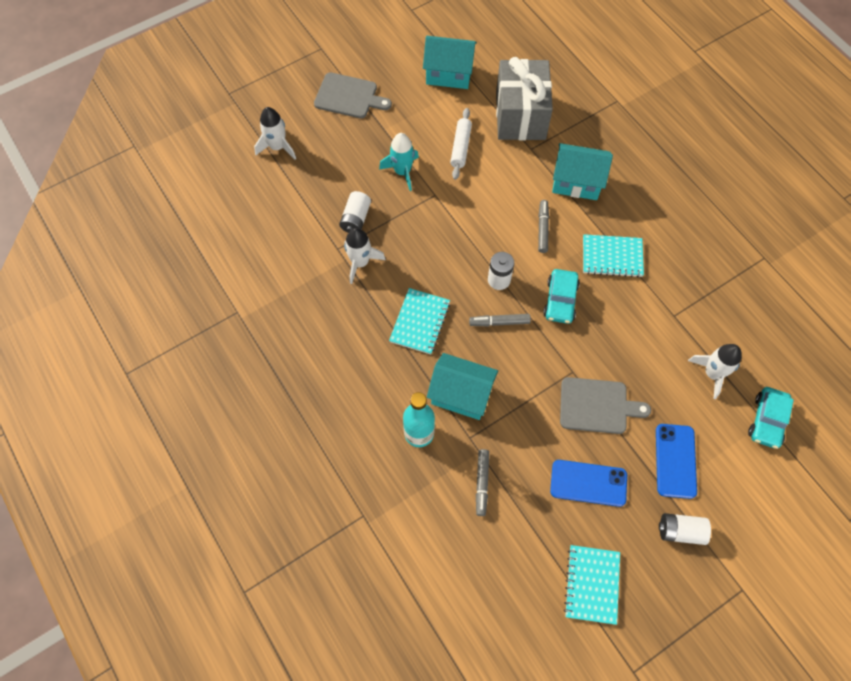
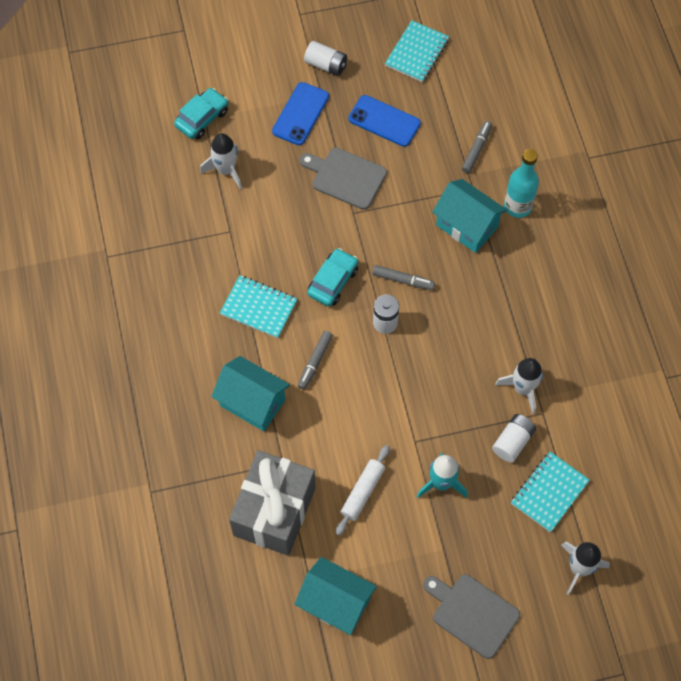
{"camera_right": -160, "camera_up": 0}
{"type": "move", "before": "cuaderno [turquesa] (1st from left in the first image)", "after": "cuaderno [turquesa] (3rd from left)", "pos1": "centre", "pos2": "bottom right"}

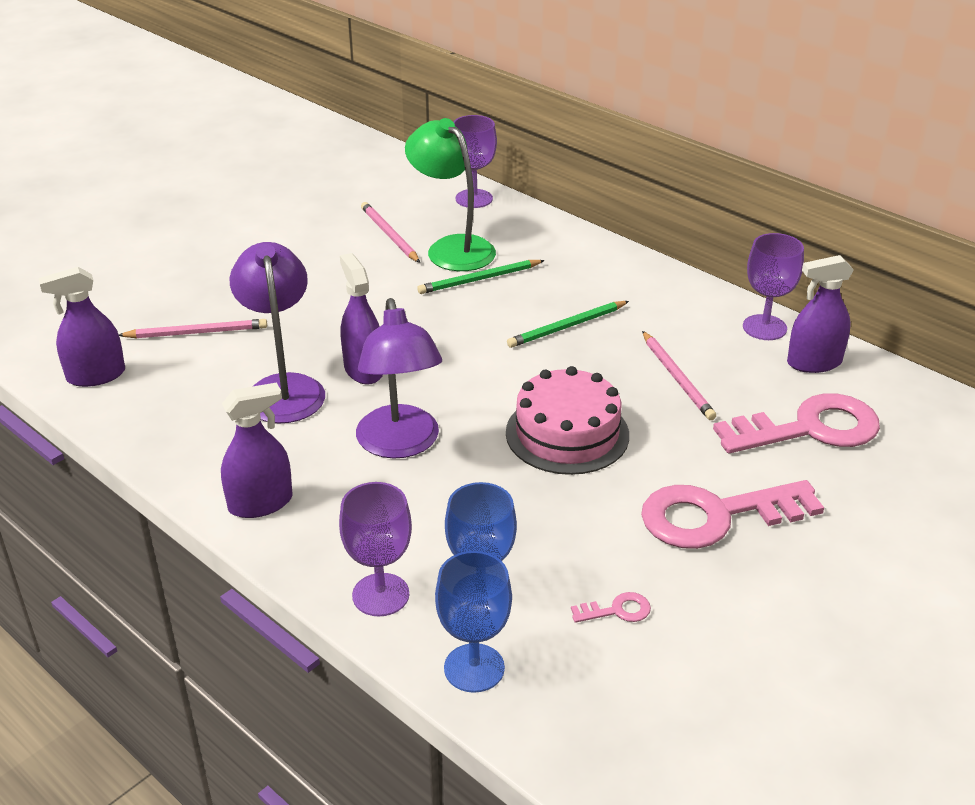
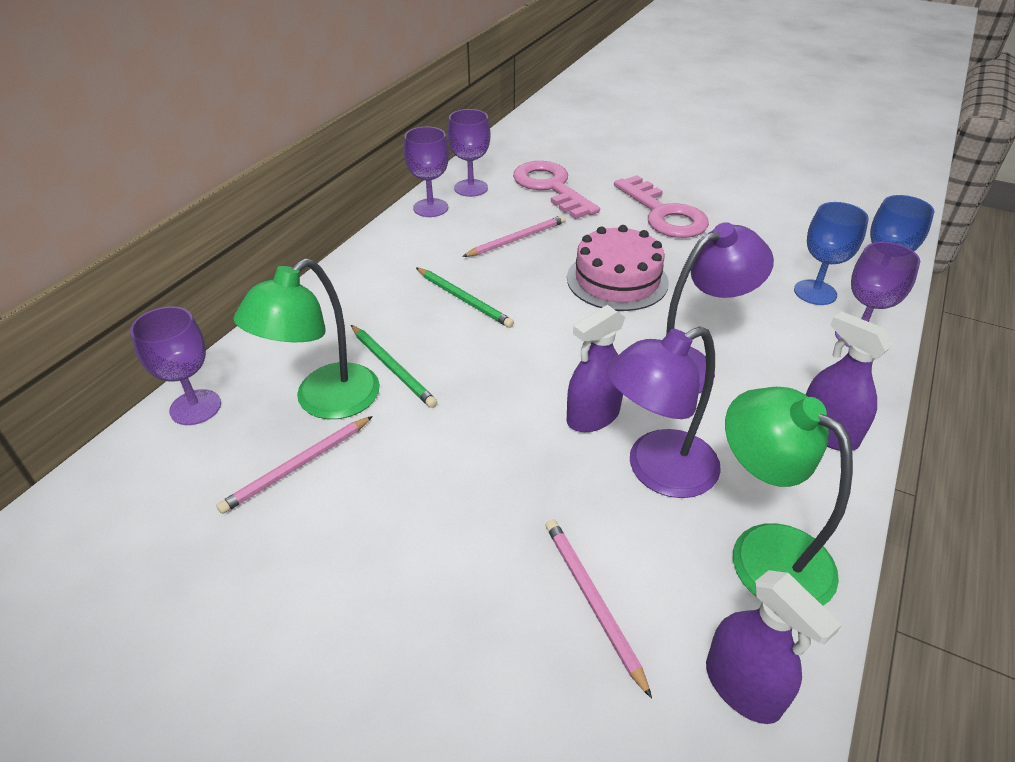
{"camera_right": -105, "camera_up": 5}
{"type": "replace", "before": "pulverizador [morado] (4th from left)", "after": "copa [morado] (3rd from left)", "pos1": "middle right", "pos2": "top centre"}
{"type": "delete", "before": "llave [rosa] (1st from left)", "pos1": "bottom centre"}
{"type": "insert", "after": "lámpara [verde] (2nd from left)", "pos2": "middle right"}

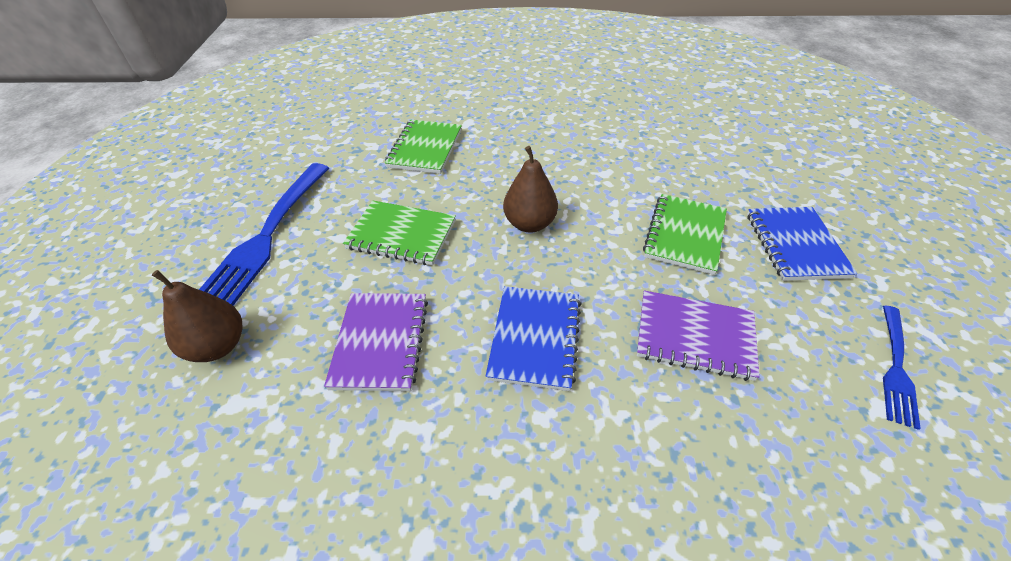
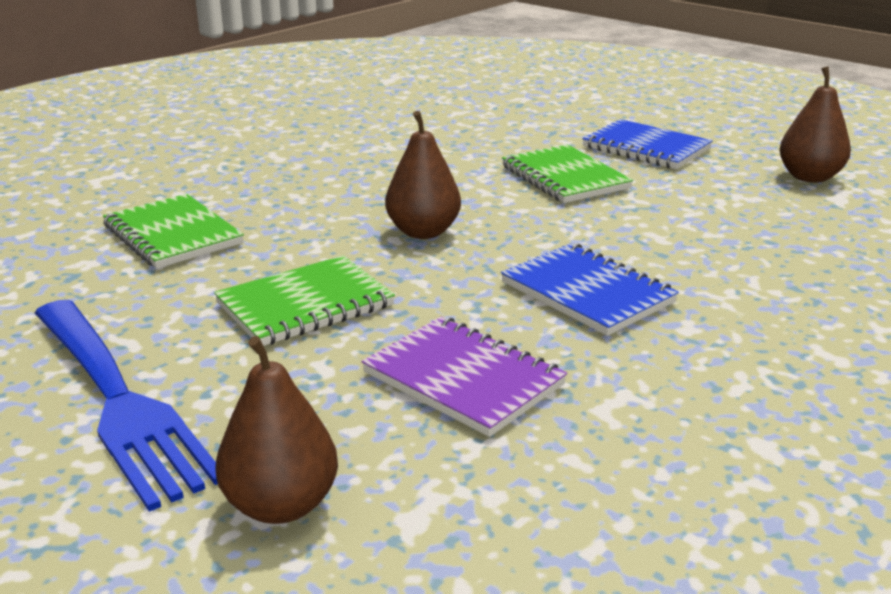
{"camera_right": -50, "camera_up": -20}
{"type": "delete", "before": "cuaderno [morado] (2nd from left)", "pos1": "middle right"}
{"type": "replace", "before": "tenedor [azul] (2nd from left)", "after": "pera [marrón] (3rd from left)", "pos1": "middle right", "pos2": "top right"}

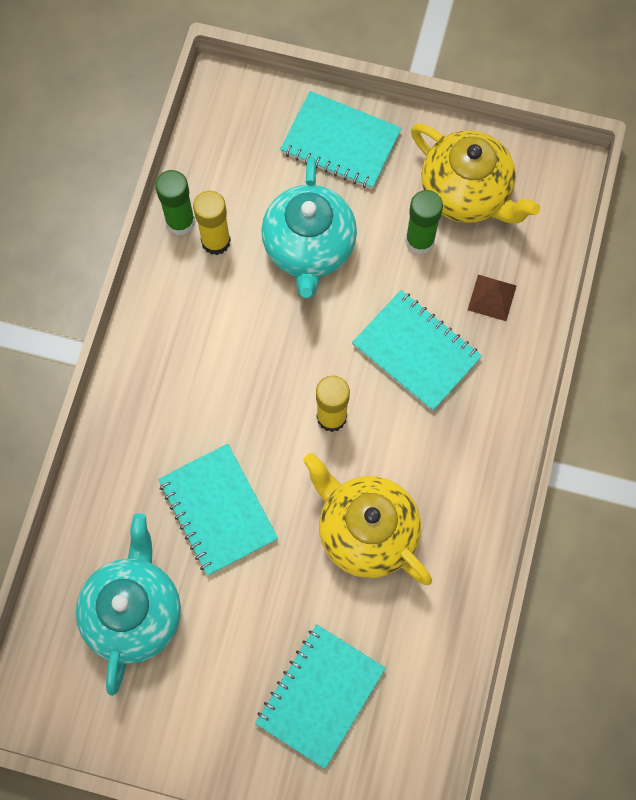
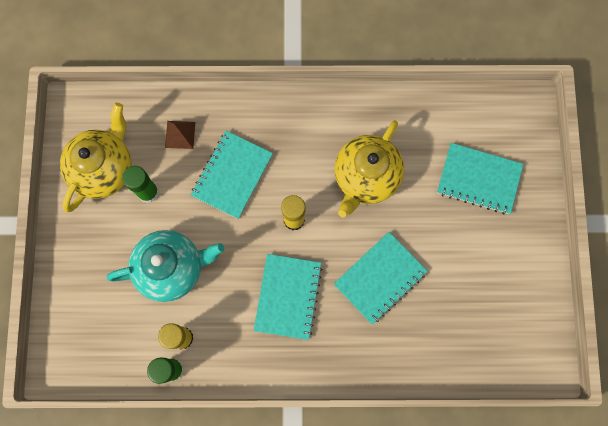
{"camera_right": -105, "camera_up": 5}
{"type": "move", "before": "cuaderno [turquesa] (3rd from left in the first image)", "after": "cuaderno [turquesa] (2nd from left)", "pos1": "top centre", "pos2": "bottom centre"}
{"type": "delete", "before": "tetera [turquesa] (1st from left)", "pos1": "bottom left"}

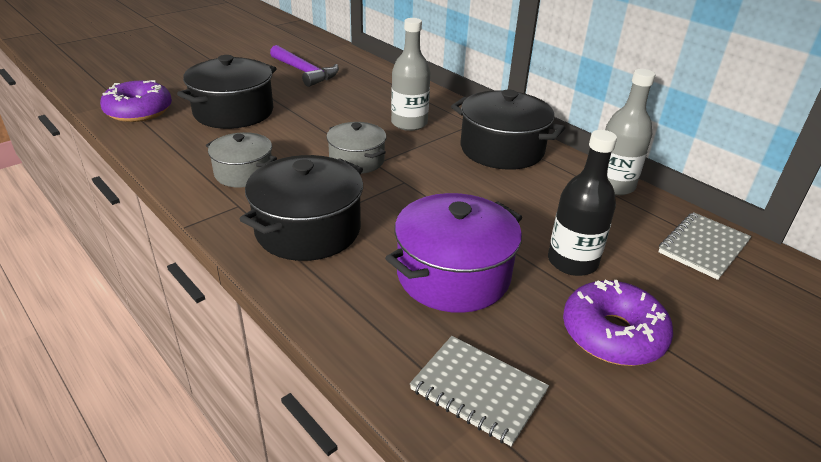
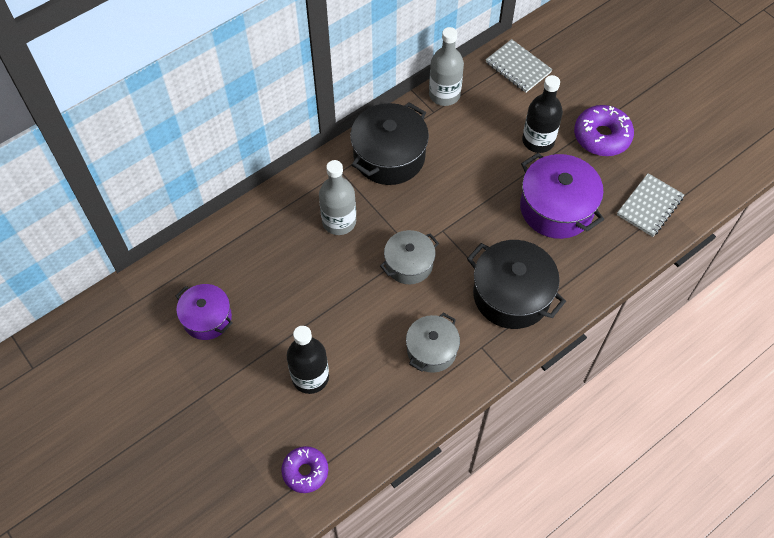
{"camera_right": -85, "camera_up": 25}
{"type": "replace", "before": "martillo [morado]", "after": "olla [morado] (1st from left)", "pos1": "top centre", "pos2": "middle left"}
{"type": "replace", "before": "olla [negro] (1st from left)", "after": "botella [negro] (1st from left)", "pos1": "top left", "pos2": "bottom centre"}
{"type": "resize", "before": "rosquilla [morado] (1st from left)", "pos1": "top left", "pos2": "bottom centre", "scale": 0.66}

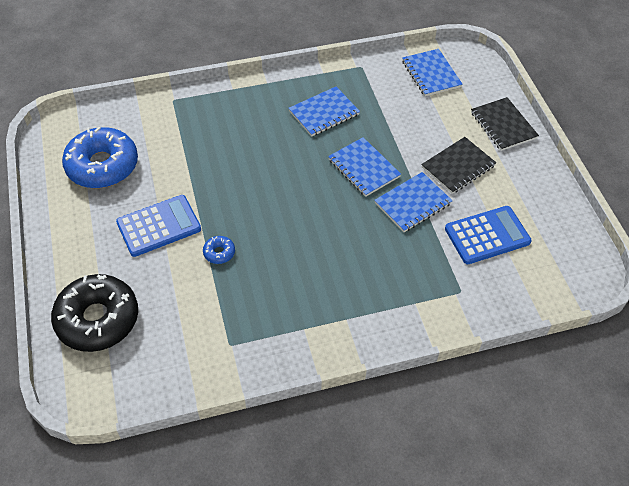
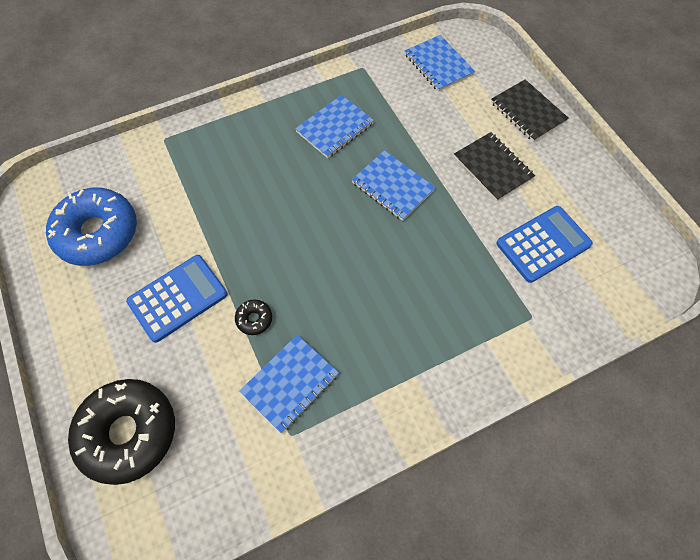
{"camera_right": -10, "camera_up": 10}
{"type": "rotate", "before": "cuaderno [negro] (1st from left)", "pos1": "middle right", "pos2": "top right", "turn": -75}
{"type": "move", "before": "cuaderno [azul] (3rd from left in the first image)", "after": "cuaderno [azul] (1st from left)", "pos1": "centre", "pos2": "bottom centre"}
{"type": "recolor", "before": "rosquilla [azul] (2nd from left)", "after": "rosquilla [negro] (2nd from left)", "pos1": "centre", "pos2": "centre"}

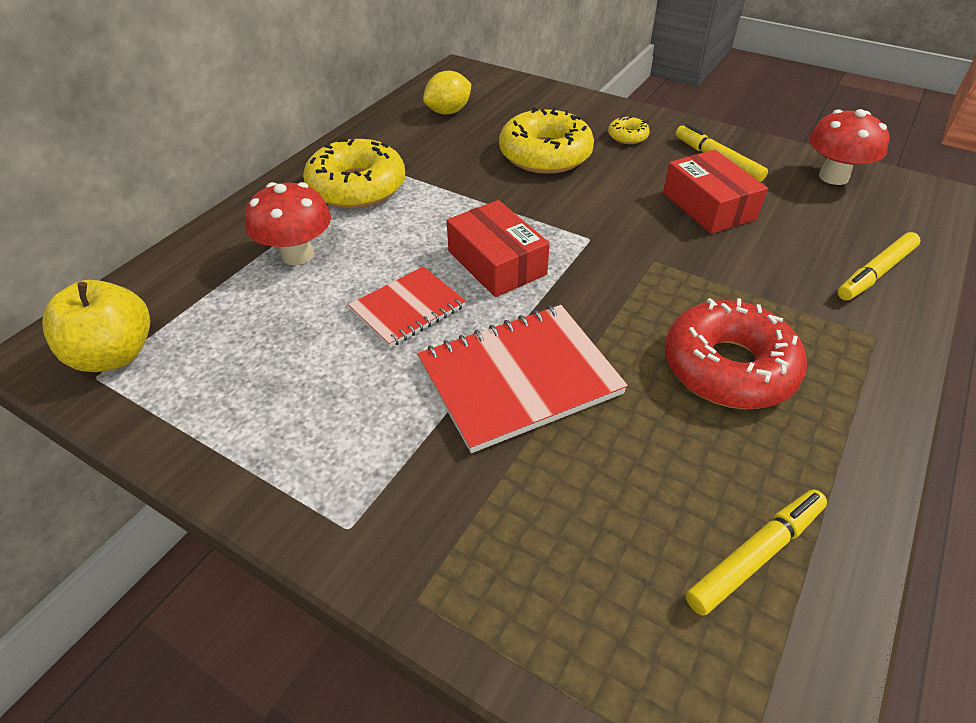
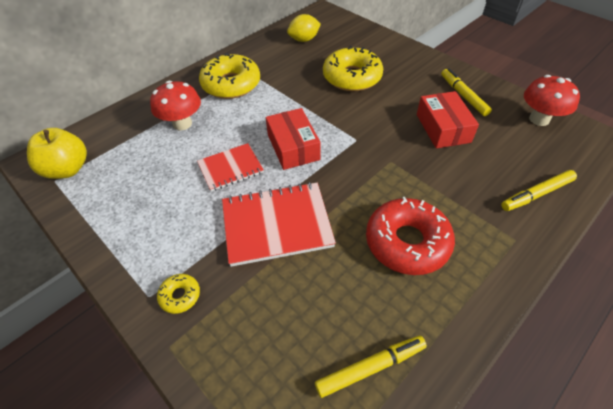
{"camera_right": 15, "camera_up": 5}
{"type": "move", "before": "rosquilla [amarillo] (3rd from left in the first image)", "after": "rosquilla [amarillo] (1st from left)", "pos1": "top centre", "pos2": "bottom left"}

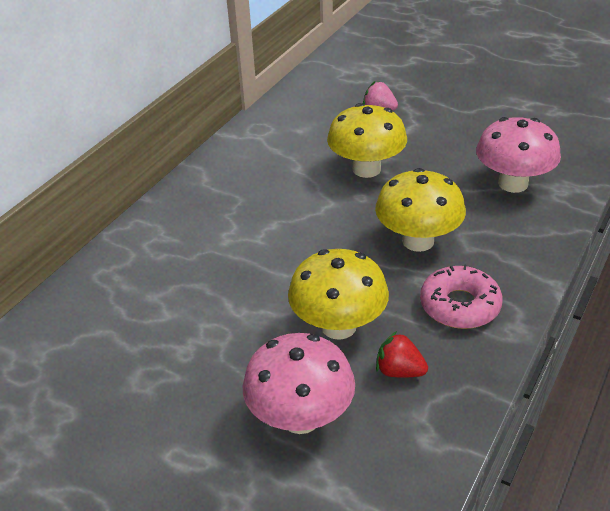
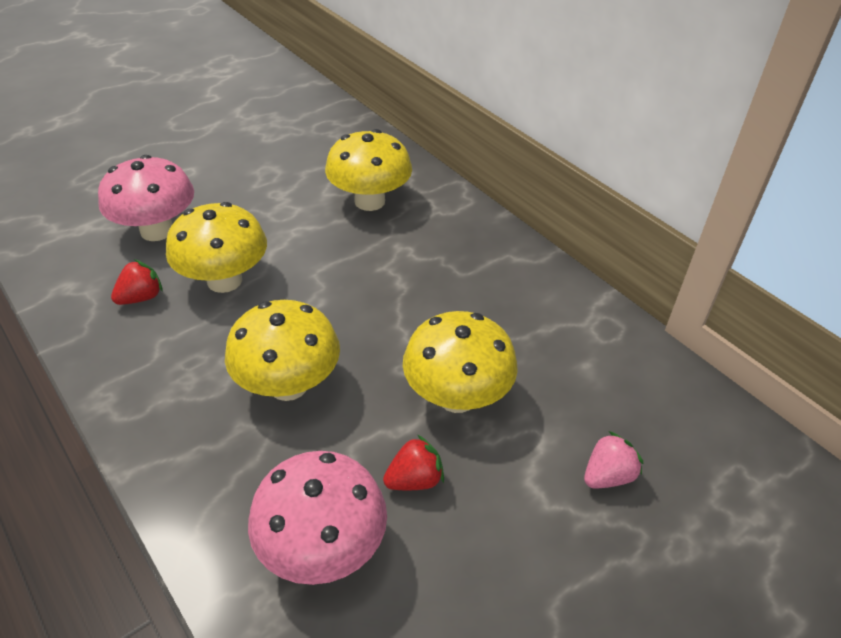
{"camera_right": 110, "camera_up": 5}
{"type": "delete", "before": "rosquilla [rosa]", "pos1": "middle right"}
{"type": "insert", "after": "seta [amarillo] (3rd from left)", "pos2": "top centre"}
{"type": "insert", "after": "fresa [rojo] (2nd from left)", "pos2": "bottom centre"}

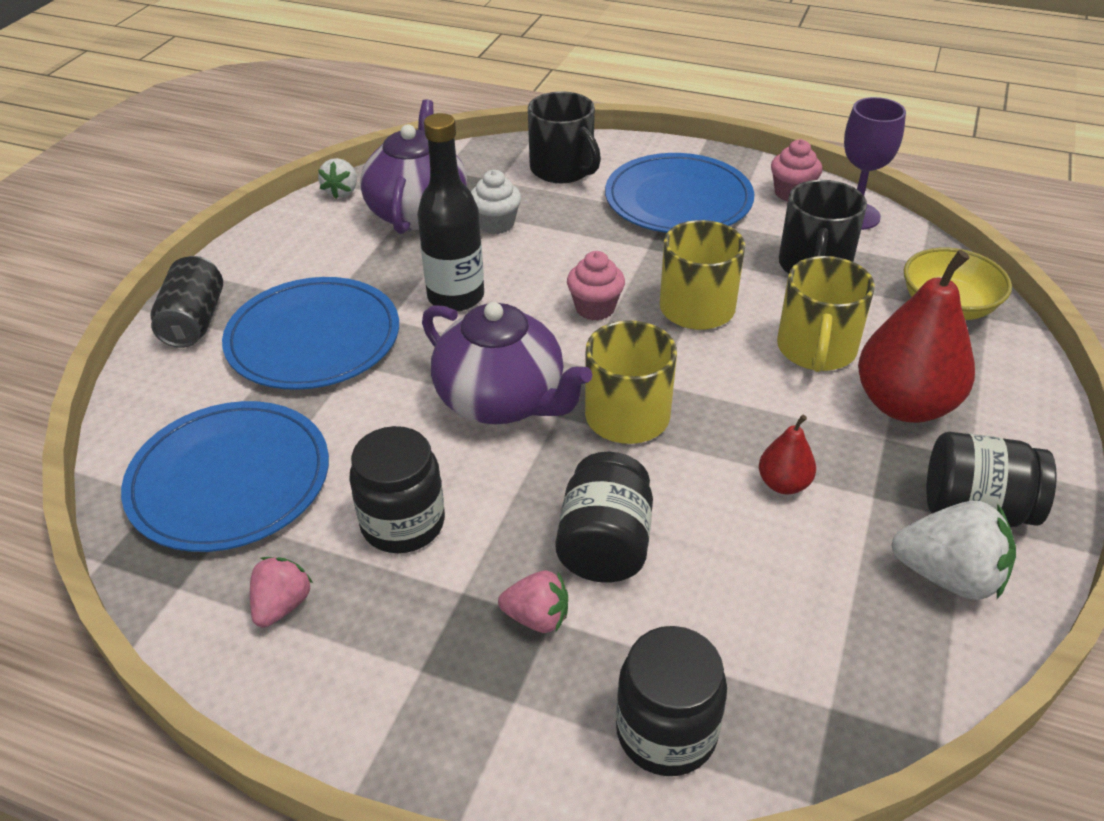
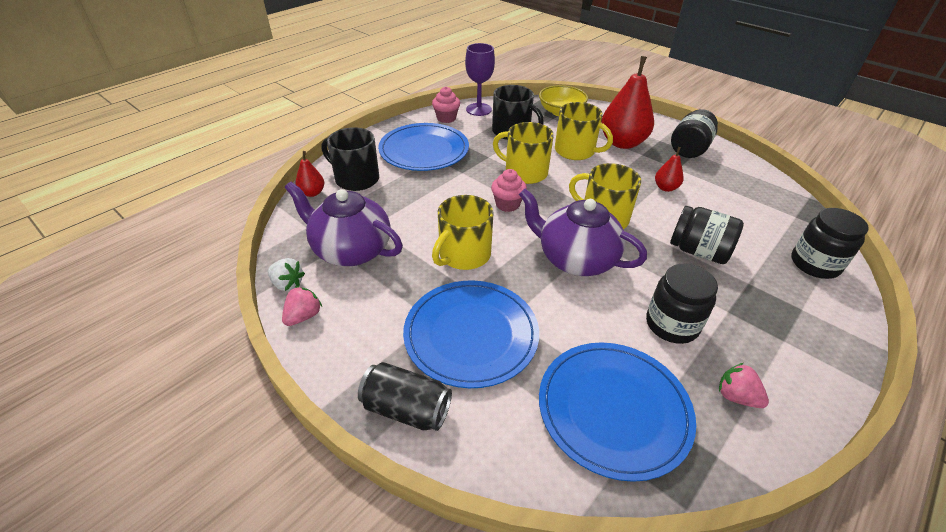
{"camera_right": -70, "camera_up": 0}
{"type": "rotate", "before": "taza [negro] (1st from left)", "pos1": "top centre", "pos2": "top centre", "turn": -135}
{"type": "replace", "before": "botella [negro]", "after": "taza [amarillo] (1st from left)", "pos1": "top centre", "pos2": "centre"}
{"type": "delete", "before": "magdalena [blanco]", "pos1": "top centre"}
{"type": "rotate", "before": "tetera [morado] (2nd from left)", "pos1": "centre", "pos2": "centre", "turn": -120}
{"type": "delete", "before": "fresa [blanco] (2nd from left)", "pos1": "bottom right"}
{"type": "move", "before": "fresa [rosa] (2nd from left in the first image)", "after": "fresa [rosa] (1st from left)", "pos1": "bottom centre", "pos2": "middle left"}
{"type": "insert", "after": "pera [rojo] (1st from left)", "pos2": "top left"}

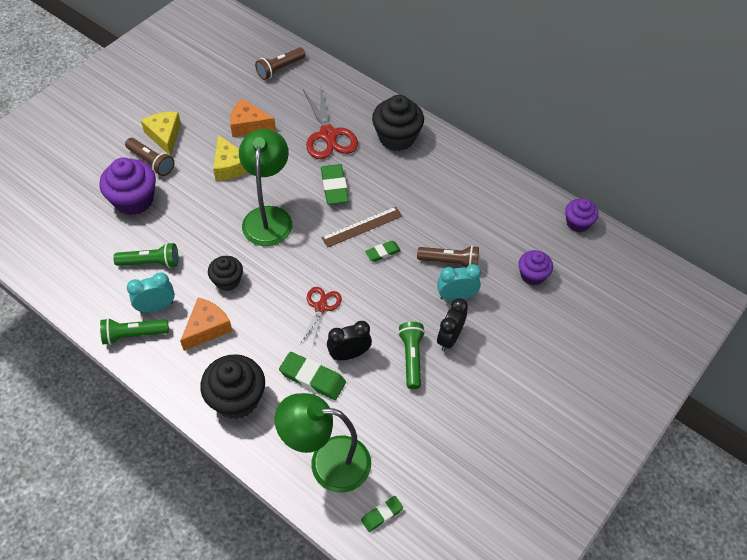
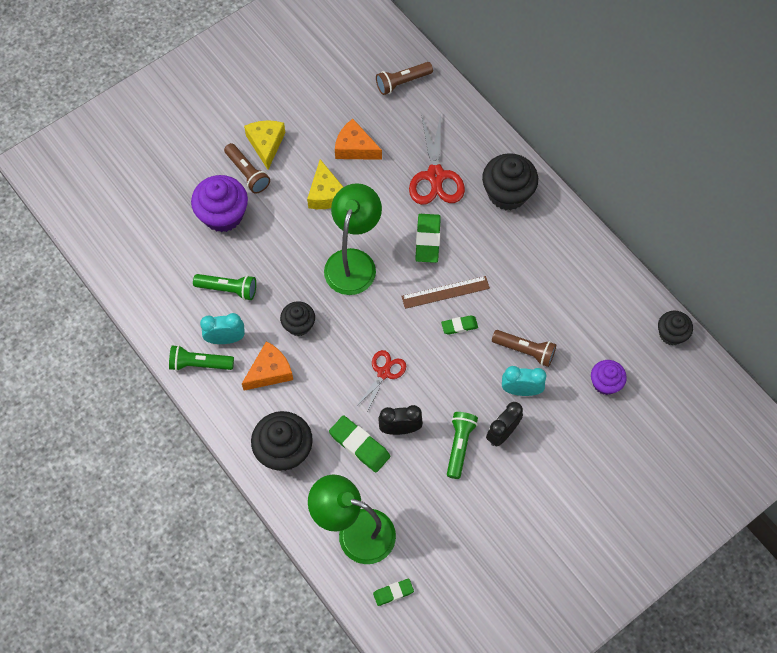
{"camera_right": 15, "camera_up": 10}
{"type": "recolor", "before": "magdalena [morado] (3rd from left)", "after": "magdalena [negro] (4th from left)", "pos1": "middle right", "pos2": "middle right"}

